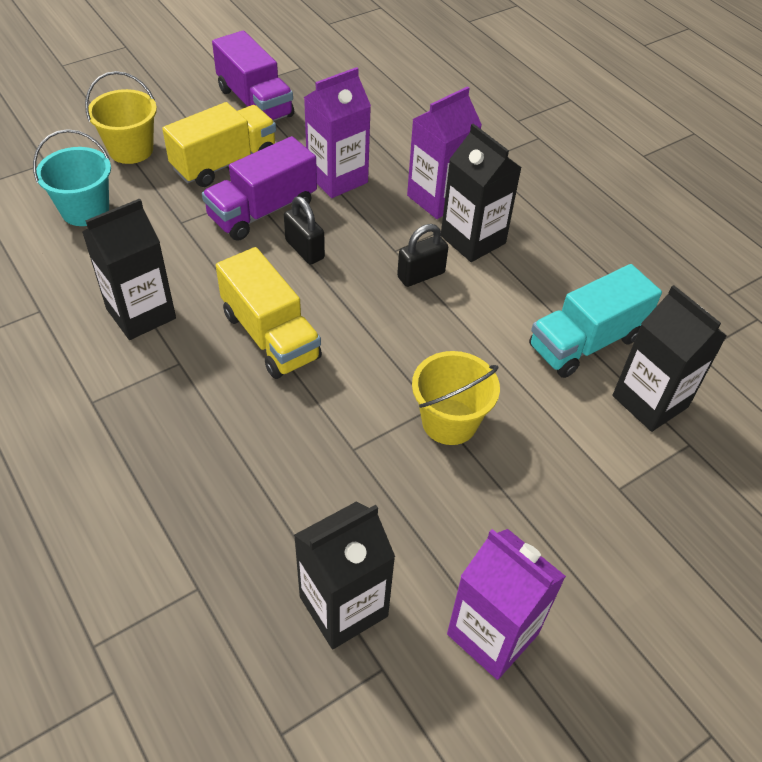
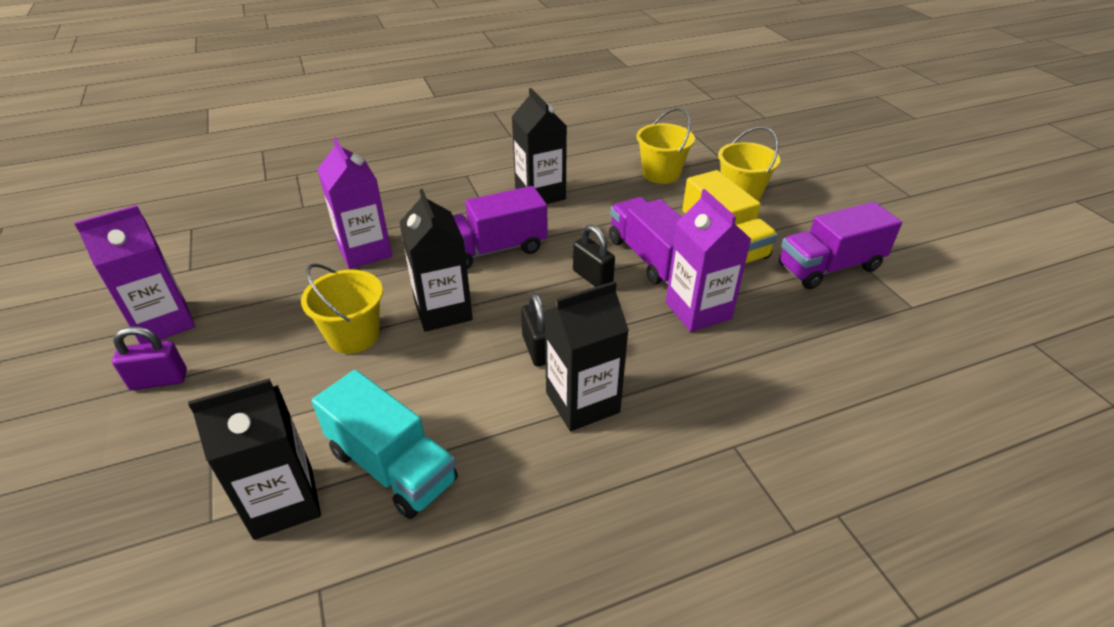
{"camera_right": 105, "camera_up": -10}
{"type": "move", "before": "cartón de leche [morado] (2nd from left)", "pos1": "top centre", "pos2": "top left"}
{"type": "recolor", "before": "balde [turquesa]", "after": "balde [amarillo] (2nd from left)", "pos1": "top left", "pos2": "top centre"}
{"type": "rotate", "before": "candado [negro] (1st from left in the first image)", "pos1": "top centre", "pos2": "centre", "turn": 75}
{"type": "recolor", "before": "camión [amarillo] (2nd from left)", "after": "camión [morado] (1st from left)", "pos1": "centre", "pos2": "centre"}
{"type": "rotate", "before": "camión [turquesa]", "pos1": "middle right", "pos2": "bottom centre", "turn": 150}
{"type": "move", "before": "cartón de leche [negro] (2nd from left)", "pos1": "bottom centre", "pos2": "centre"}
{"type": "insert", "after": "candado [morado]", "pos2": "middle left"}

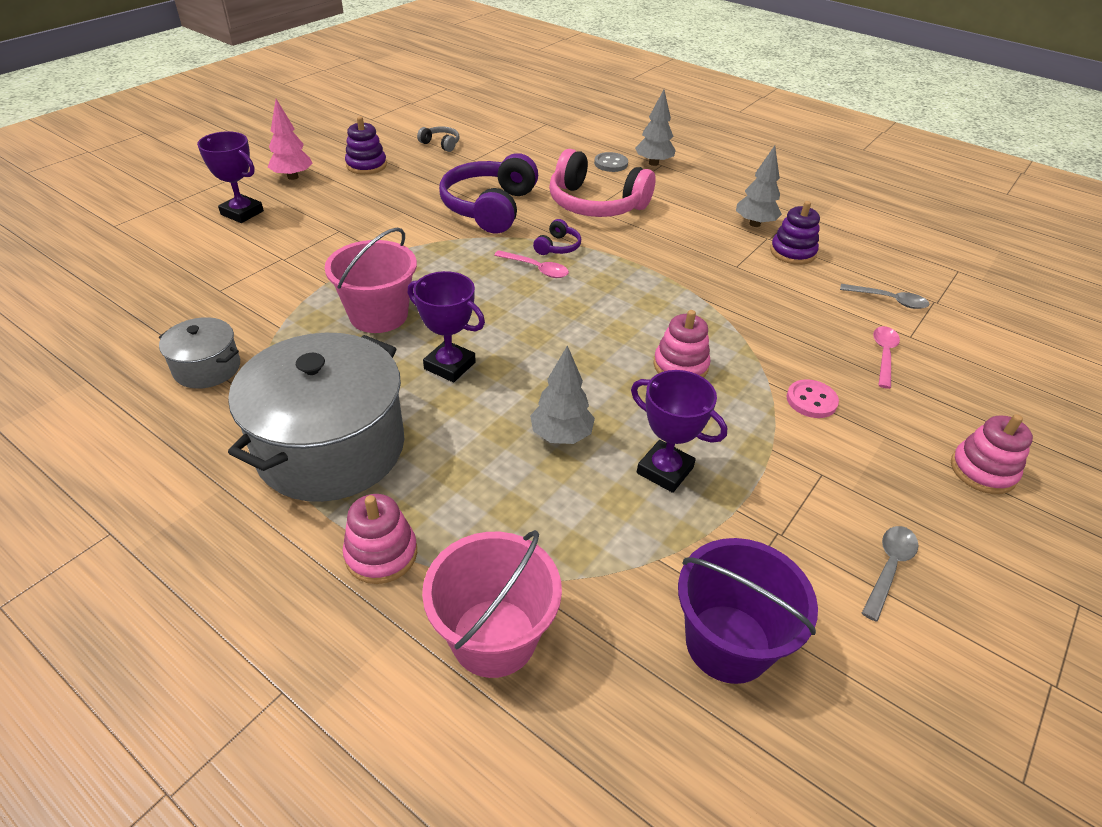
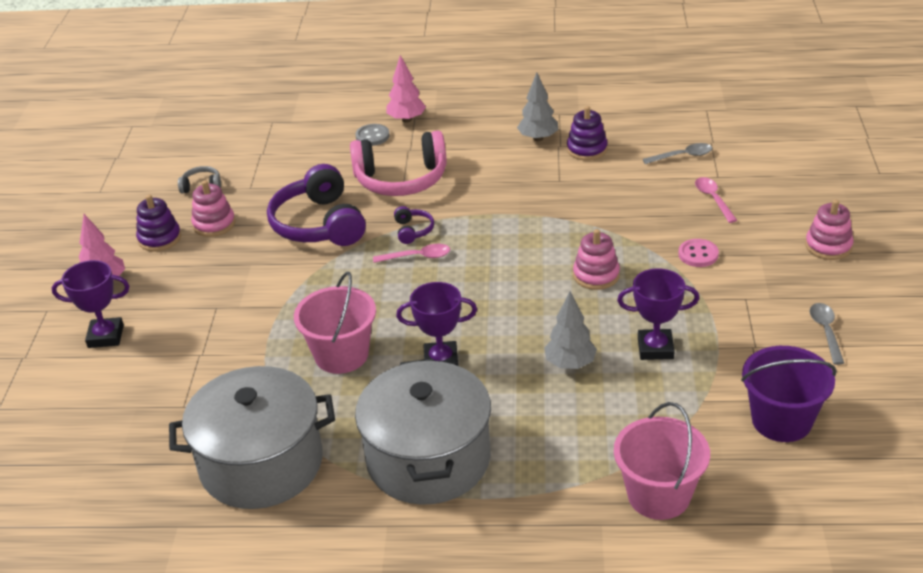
{"camera_right": -30, "camera_up": -5}
{"type": "recolor", "before": "árbol [gris] (2nd from left)", "after": "árbol [rosa] (2nd from left)", "pos1": "top centre", "pos2": "top centre"}
{"type": "resize", "before": "olla [gris] (1st from left)", "pos1": "middle left", "pos2": "bottom left", "scale": 2.05}
{"type": "move", "before": "juguete apilable [rosa] (1st from left)", "pos1": "centre", "pos2": "middle left"}

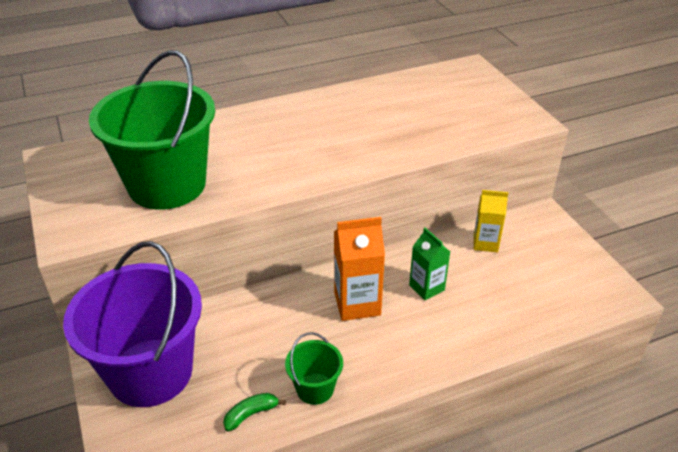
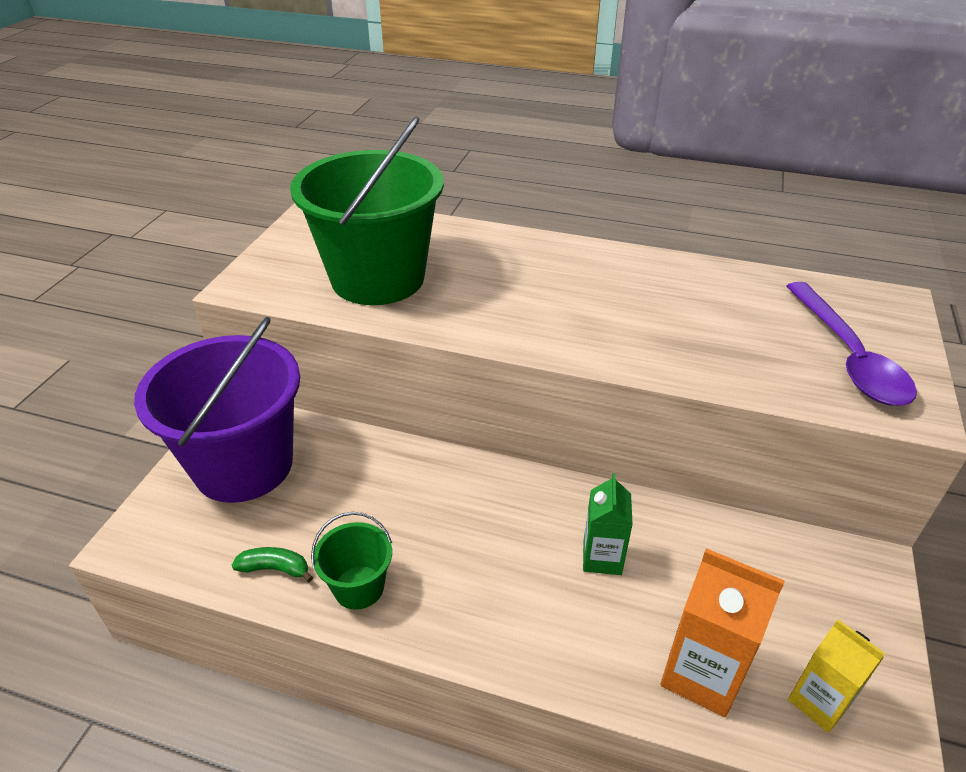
{"camera_right": 40, "camera_up": 0}
{"type": "move", "before": "cartón de leche [amarillo]", "pos1": "middle right", "pos2": "bottom right"}
{"type": "move", "before": "cartón de leche [naranja]", "pos1": "centre", "pos2": "bottom right"}
{"type": "insert", "after": "cuchara [morado]", "pos2": "middle right"}

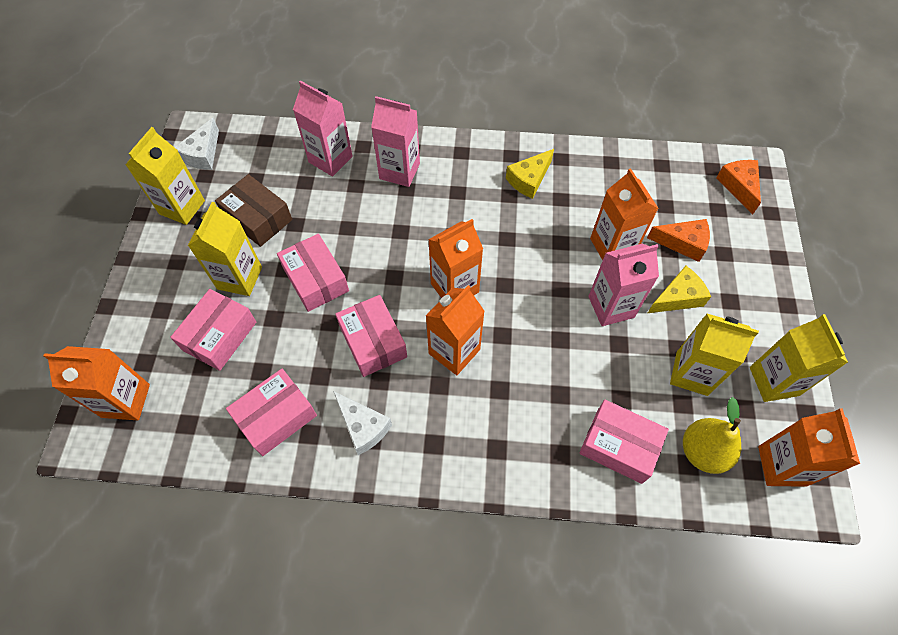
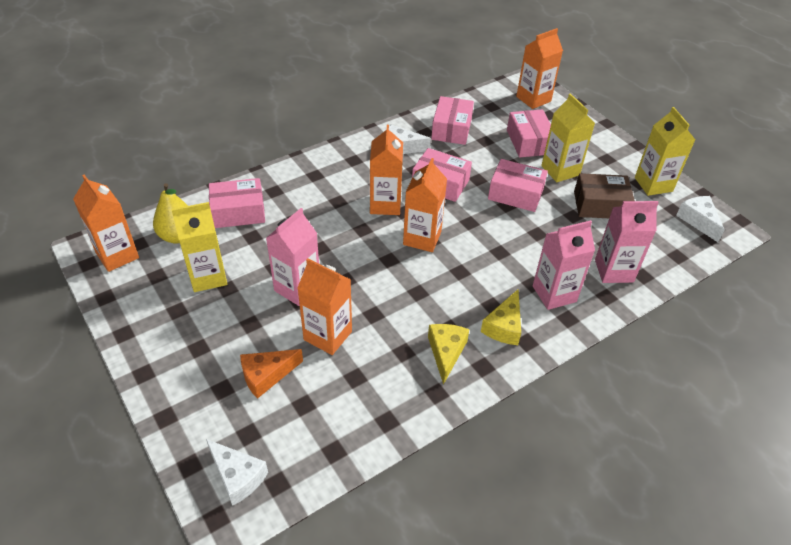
{"camera_right": 140, "camera_up": -15}
{"type": "recolor", "before": "queso [naranja] (2nd from left)", "after": "queso [blanco] (1st from left)", "pos1": "top right", "pos2": "bottom left"}
{"type": "move", "before": "queso [amarillo] (2nd from left)", "pos1": "middle right", "pos2": "centre"}
{"type": "delete", "before": "cartón de leche [amarillo] (4th from left)", "pos1": "middle right"}

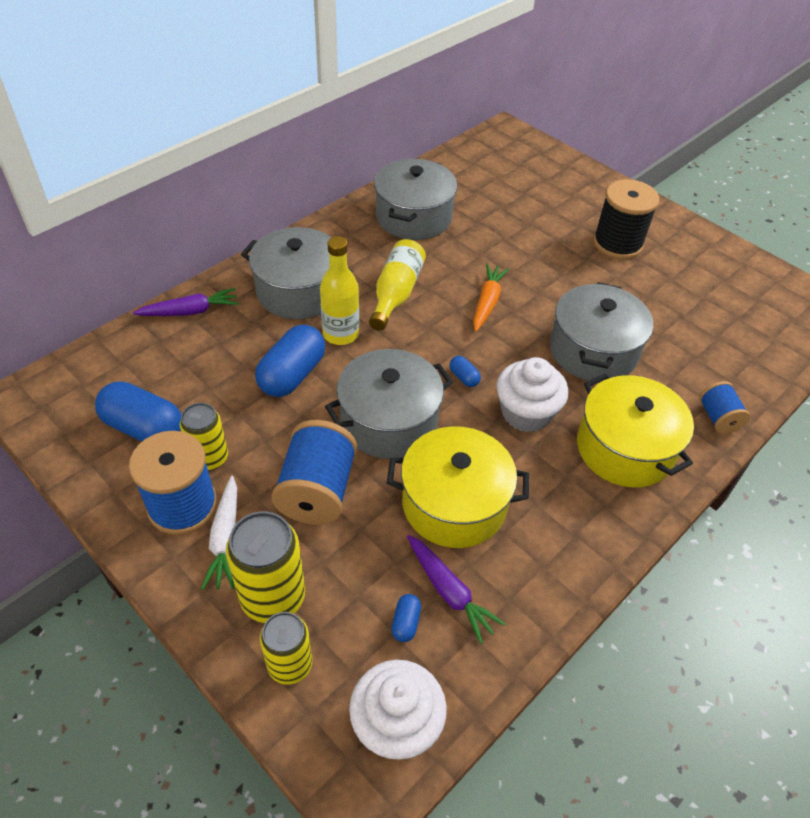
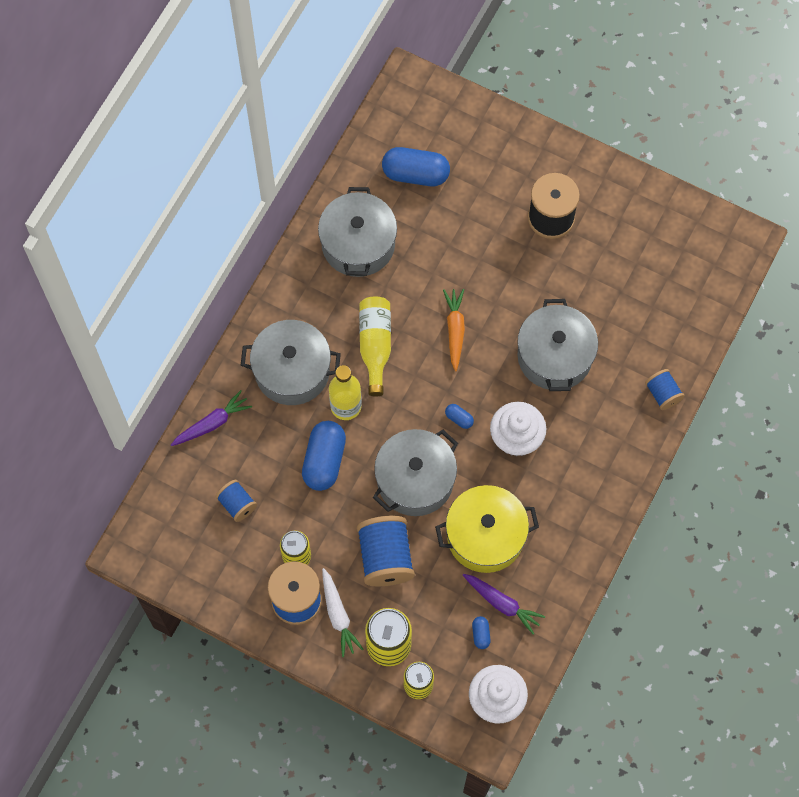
{"camera_right": -15, "camera_up": 20}
{"type": "delete", "before": "olla [amarillo] (2nd from left)", "pos1": "middle right"}
{"type": "move", "before": "cápsula [azul] (1st from left in the first image)", "after": "cápsula [azul] (2nd from left)", "pos1": "middle left", "pos2": "top centre"}
{"type": "insert", "after": "carrete [azul] (1st from left)", "pos2": "middle left"}

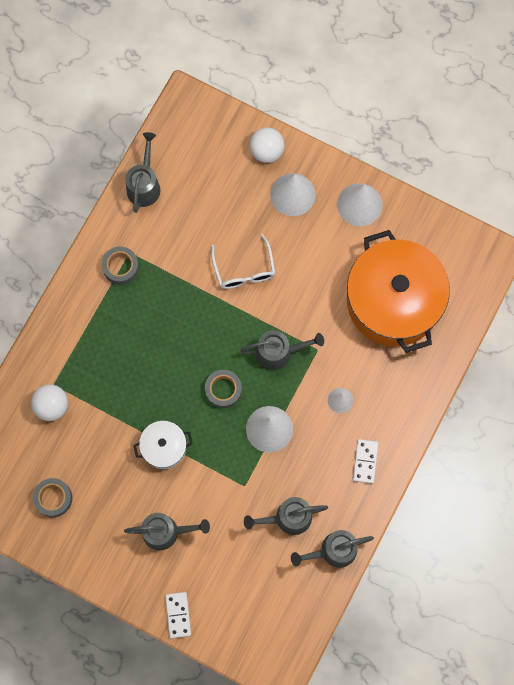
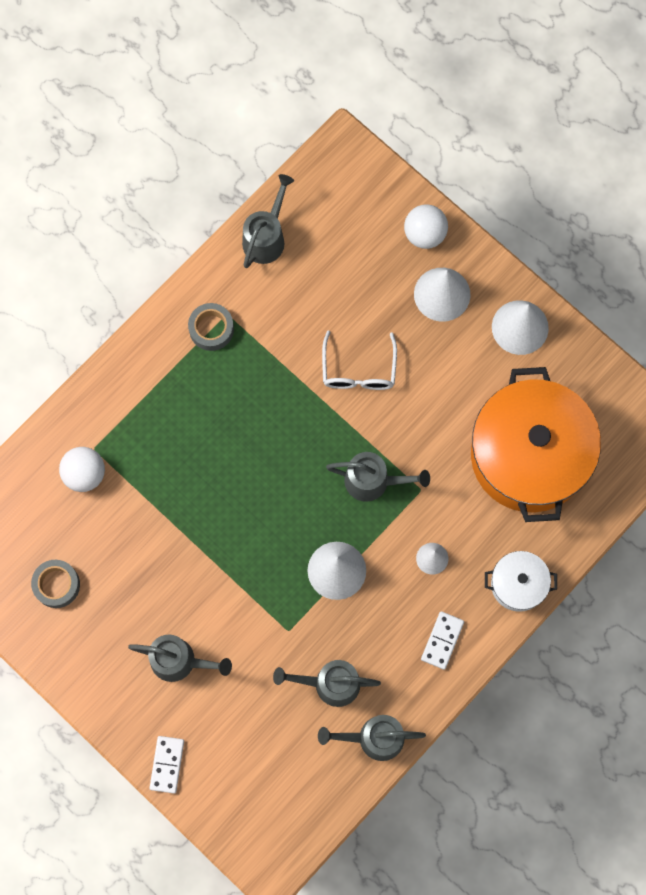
{"camera_right": 15, "camera_up": 0}
{"type": "delete", "before": "cinta adhesiva [gris] (3rd from left)", "pos1": "centre"}
{"type": "move", "before": "olla [blanco]", "pos1": "middle left", "pos2": "middle right"}

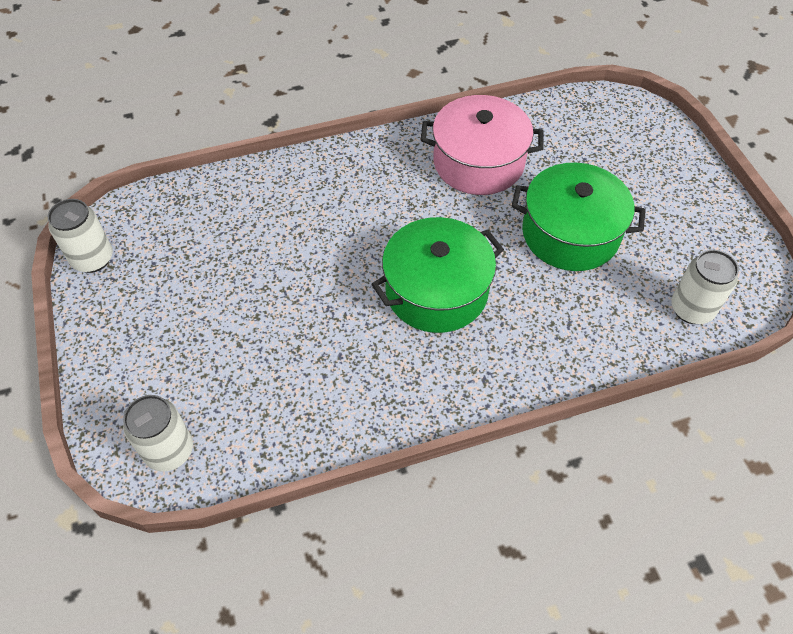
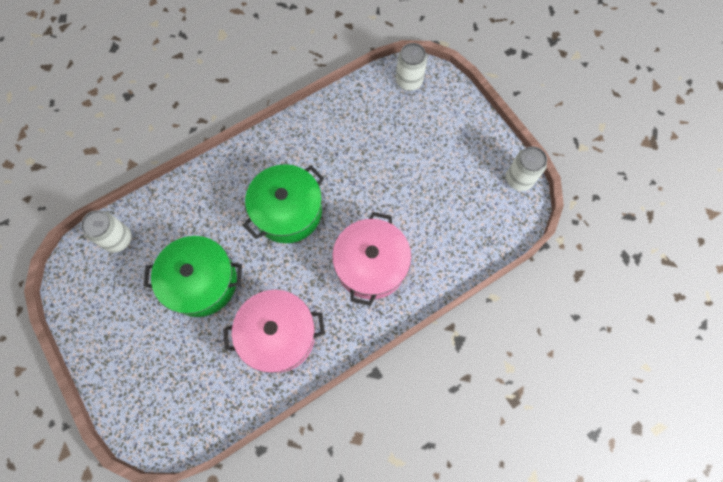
{"camera_right": 165, "camera_up": 15}
{"type": "insert", "after": "olla [rosa] (2nd from left)", "pos2": "centre"}

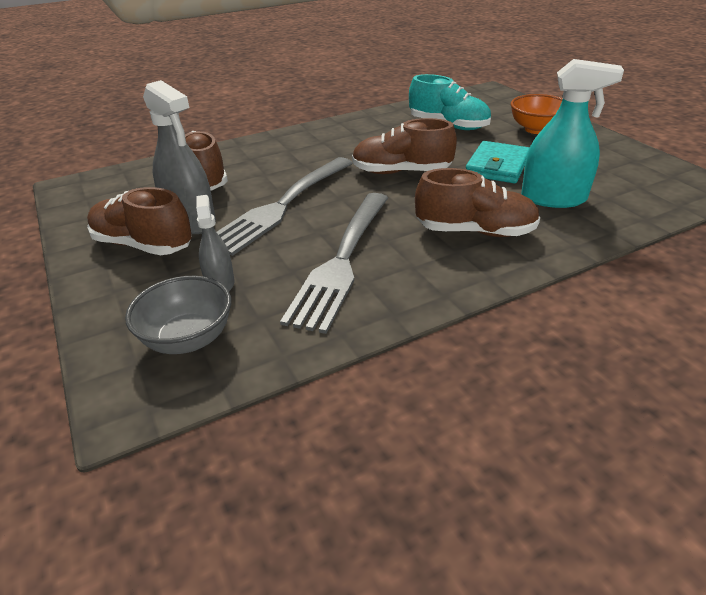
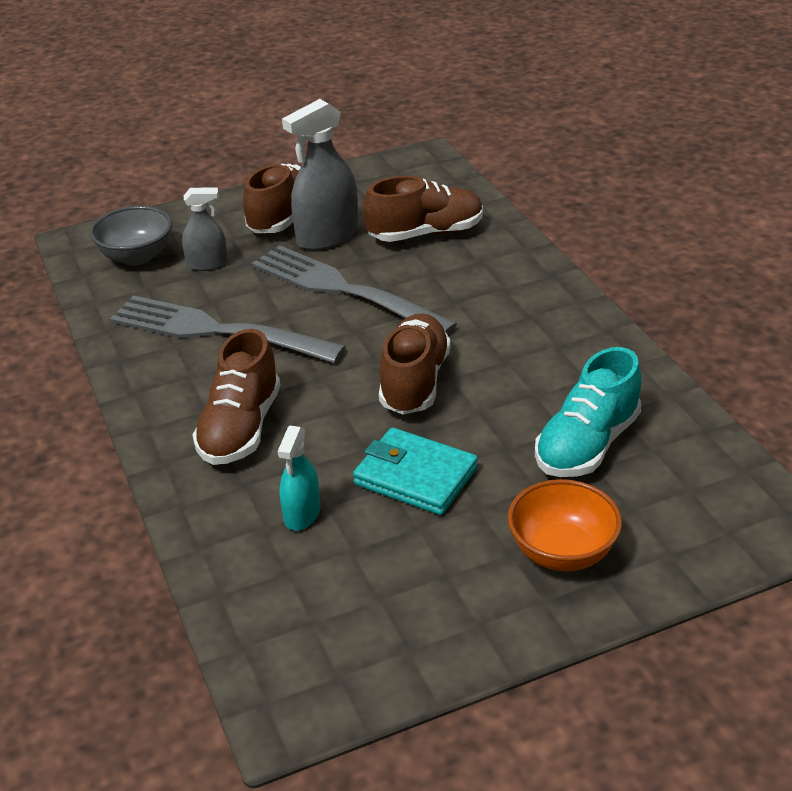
{"camera_right": 95, "camera_up": 0}
{"type": "resize", "before": "pulverizador [turquesa]", "pos1": "top right", "pos2": "centre", "scale": 0.57}

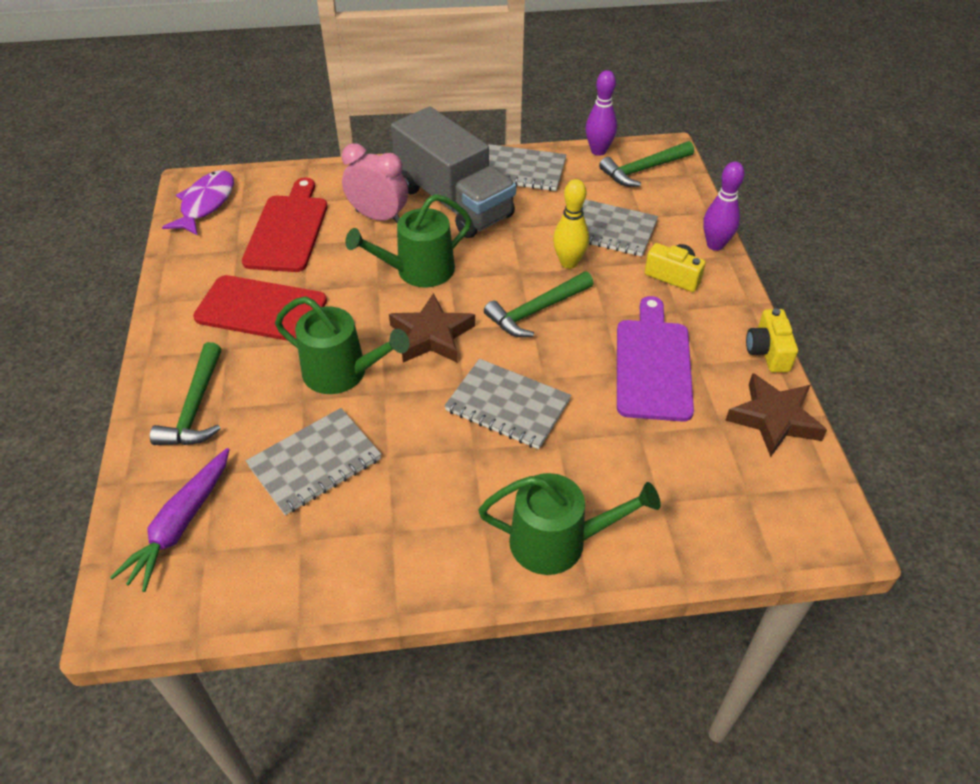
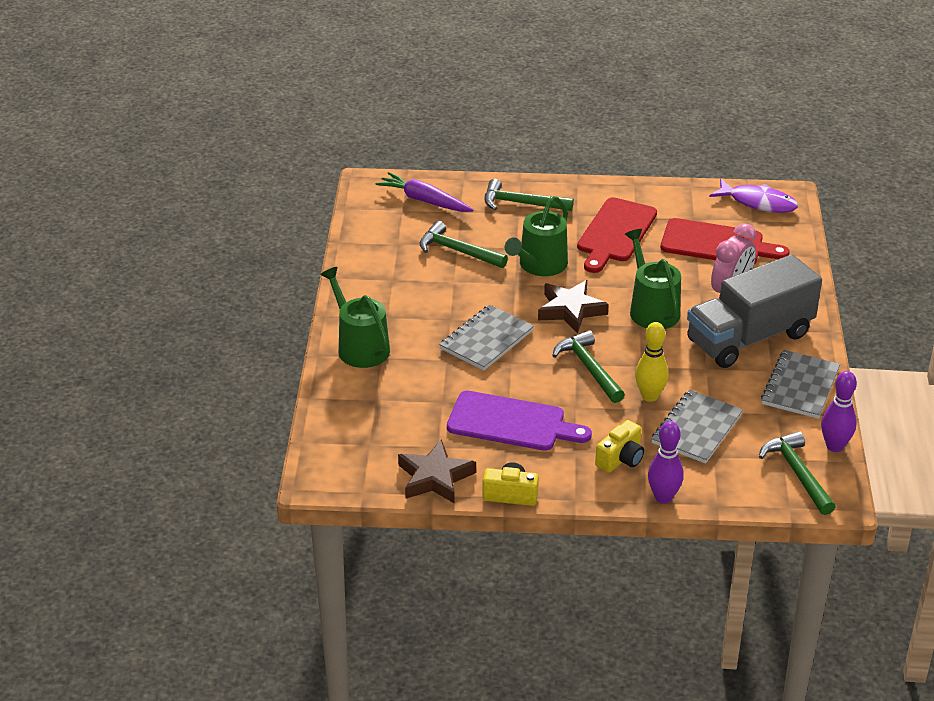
{"camera_right": 100, "camera_up": -10}
{"type": "replace", "before": "cuaderno [gris] (1st from left)", "after": "martillo [verde] (1st from left)", "pos1": "middle left", "pos2": "centre"}
{"type": "rotate", "before": "regadera [verde] (3rd from left in the first image)", "pos1": "bottom centre", "pos2": "centre", "turn": 135}

